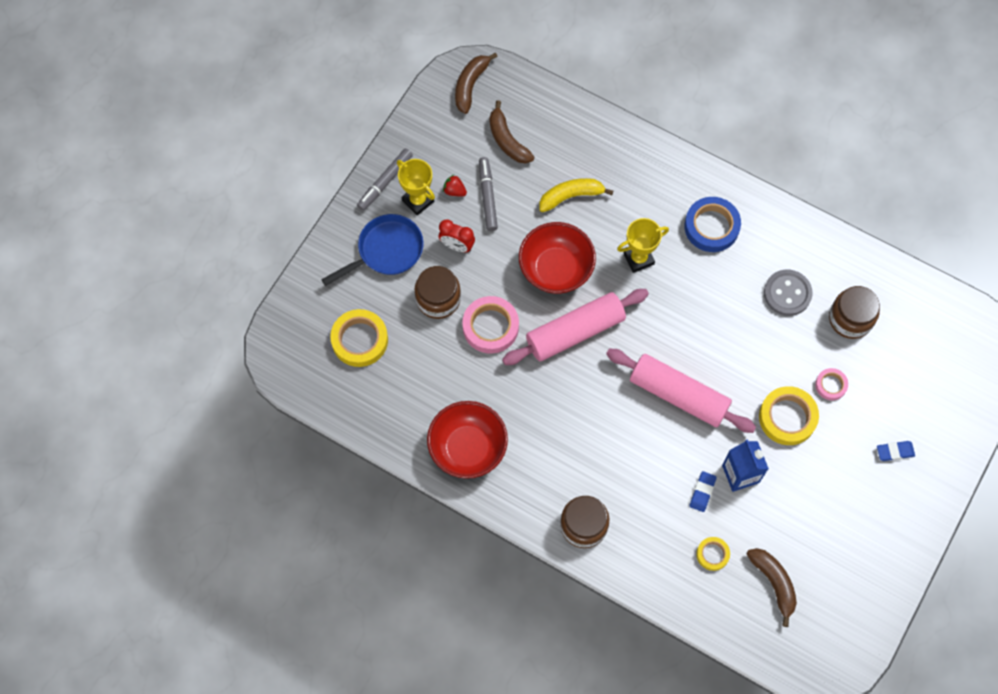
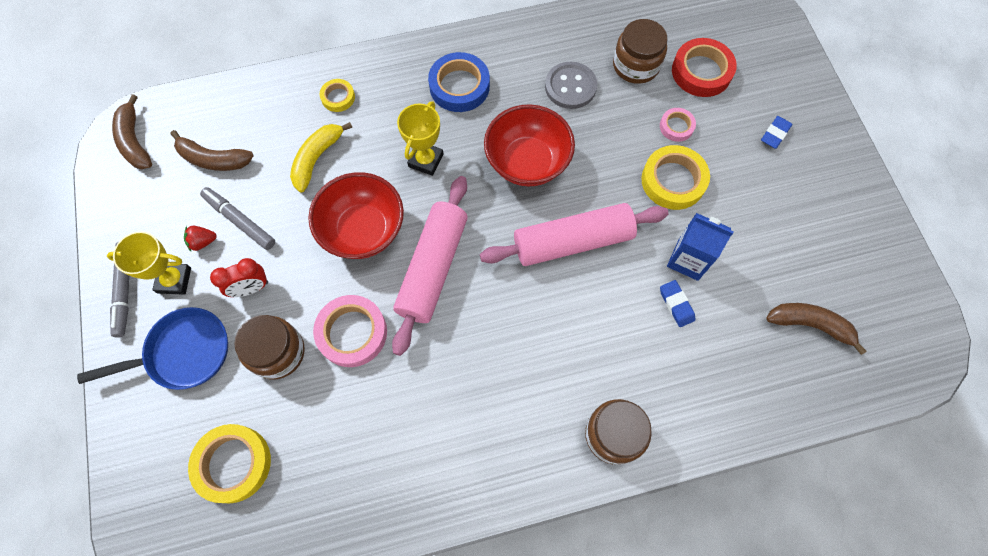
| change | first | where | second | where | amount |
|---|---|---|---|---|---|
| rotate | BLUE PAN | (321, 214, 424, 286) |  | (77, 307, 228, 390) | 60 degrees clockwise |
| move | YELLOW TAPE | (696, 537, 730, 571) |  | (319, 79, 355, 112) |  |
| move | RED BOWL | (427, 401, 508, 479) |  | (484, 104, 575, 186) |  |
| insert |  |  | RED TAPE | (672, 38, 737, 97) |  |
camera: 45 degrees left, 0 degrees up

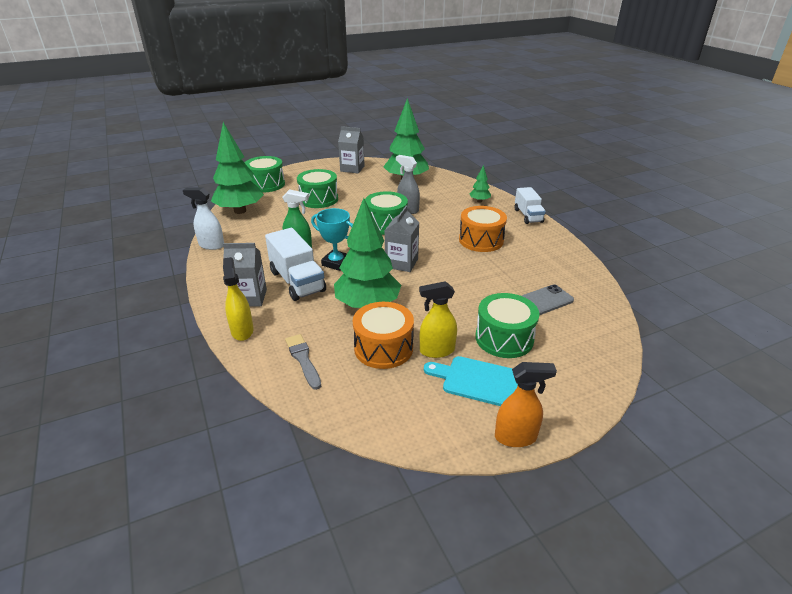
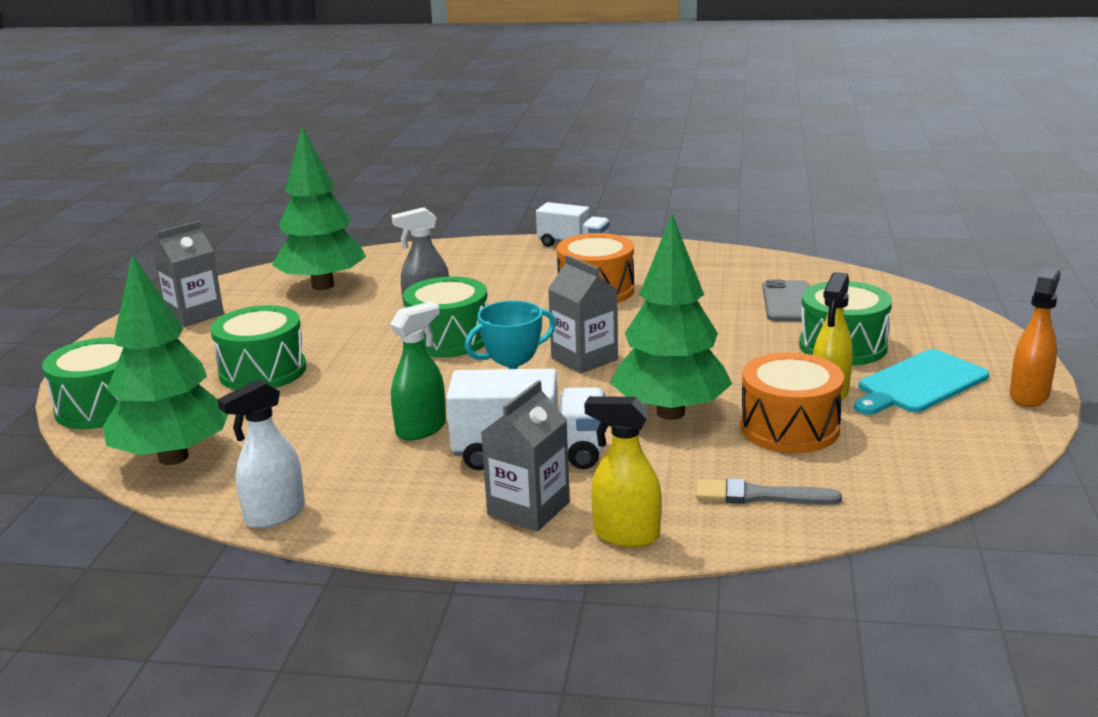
| change | first | where | second | where | amount |
|---|---|---|---|---|---|
| delete | GREEN TREE | (470, 165, 491, 202) |  |  |  |
camera: 55 degrees left, 10 degrees down

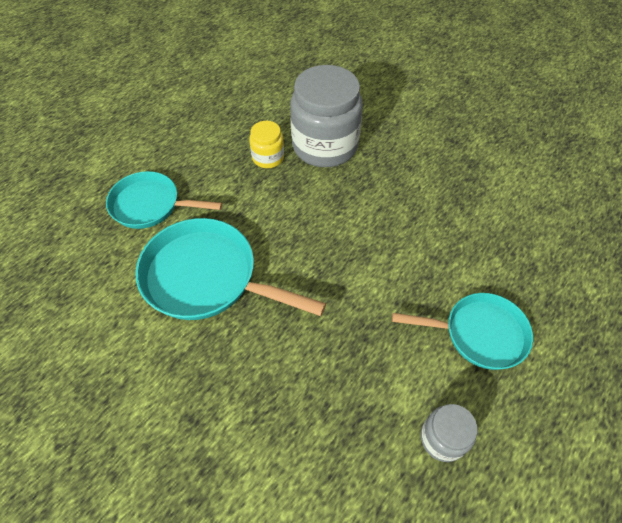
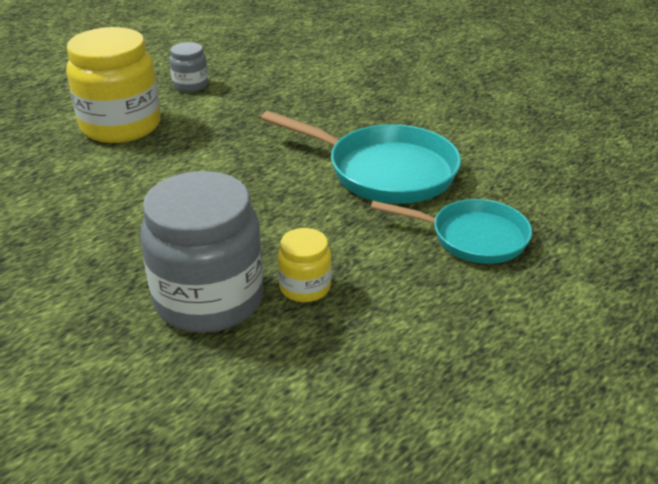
| change | first | where | second | where | amount |
|---|---|---|---|---|---|
| replace | TURQUOISE PAN | (392, 293, 533, 370) | YELLOW JAR | (66, 27, 161, 143) |  |
camera: 175 degrees left, 20 degrees down

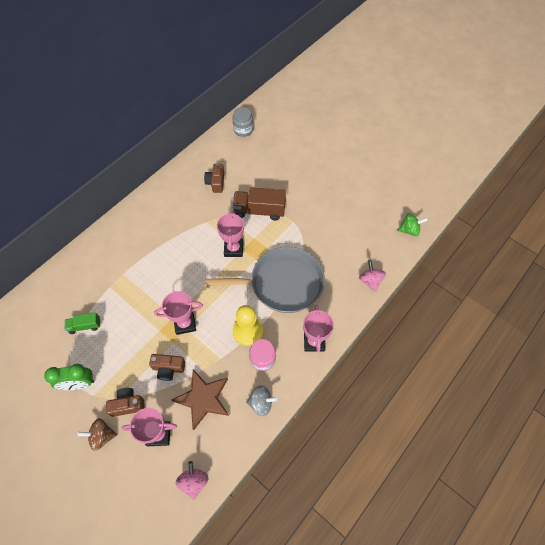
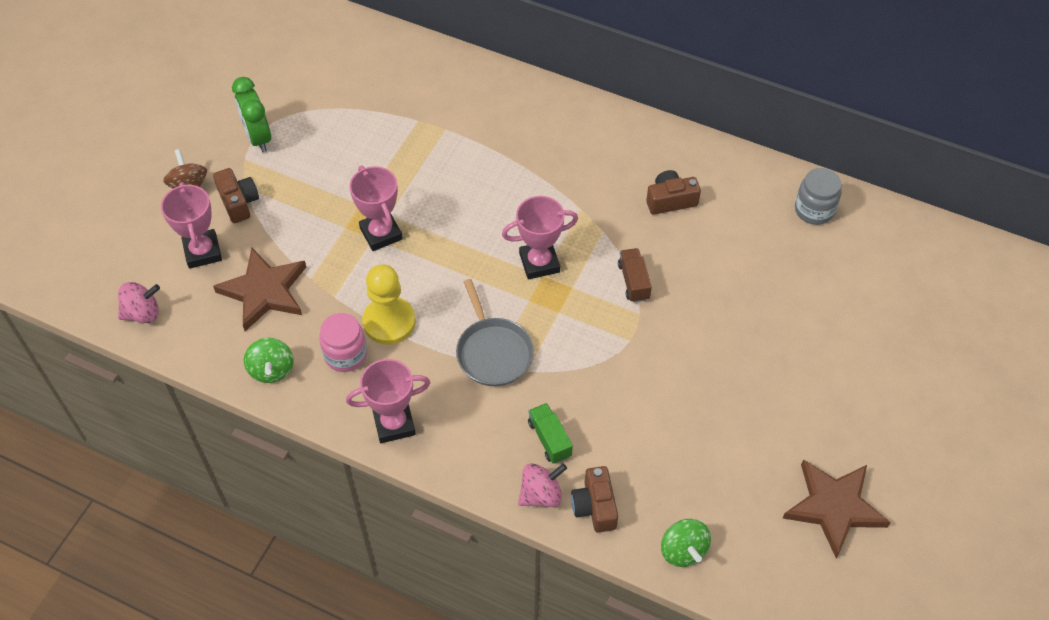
| change | first | where | second | where | amount |
|---|---|---|---|---|---|
| recolor | GREY SPINNING TOP | (246, 385, 278, 416) | GREEN SPINNING TOP | (244, 338, 294, 383) |  |
| resize | GREY PAN | (205, 247, 325, 313) |  | (456, 279, 534, 386) | x0.58 |
| move | GREEN TRUCK | (65, 312, 100, 334) |  | (528, 403, 573, 464) |  |
| move | BROWN CAMERA | (149, 354, 186, 381) |  | (571, 466, 618, 533) |  |
| resize | BROWN TRUCK | (232, 187, 286, 221) |  | (618, 248, 652, 303) | x0.56 |
| insert |  |  | BROWN STAR | (782, 459, 891, 558) |  |
camera: 75 degrees right, 5 degrees down

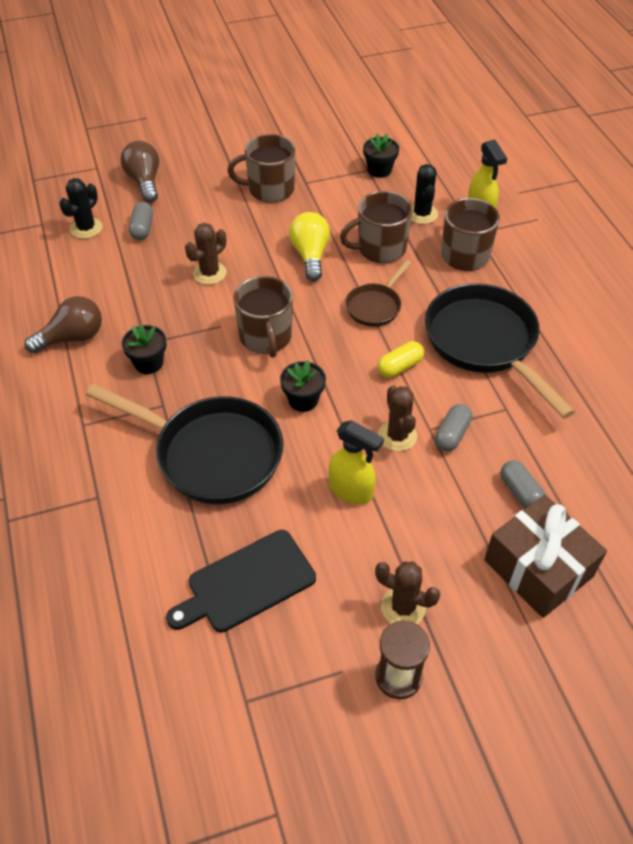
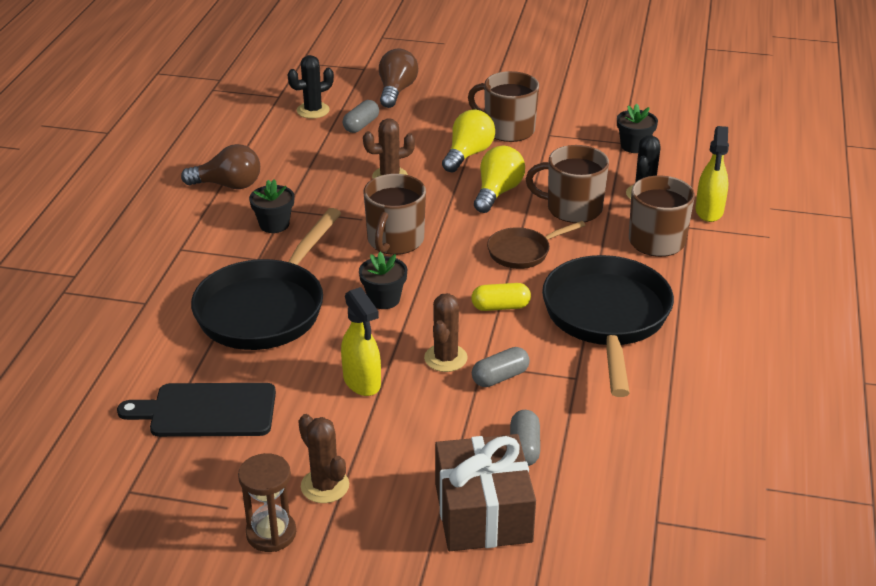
| change | first | where | second | where | amount |
|---|---|---|---|---|---|
| rotate | BLACK PAN | (86, 384, 283, 504) |  | (191, 208, 342, 350) | 60 degrees clockwise |
| insert |  |  | YELLOW LIGHT BULB | (442, 110, 495, 173) |  |
camera: 30 degrees right, 15 degrees down

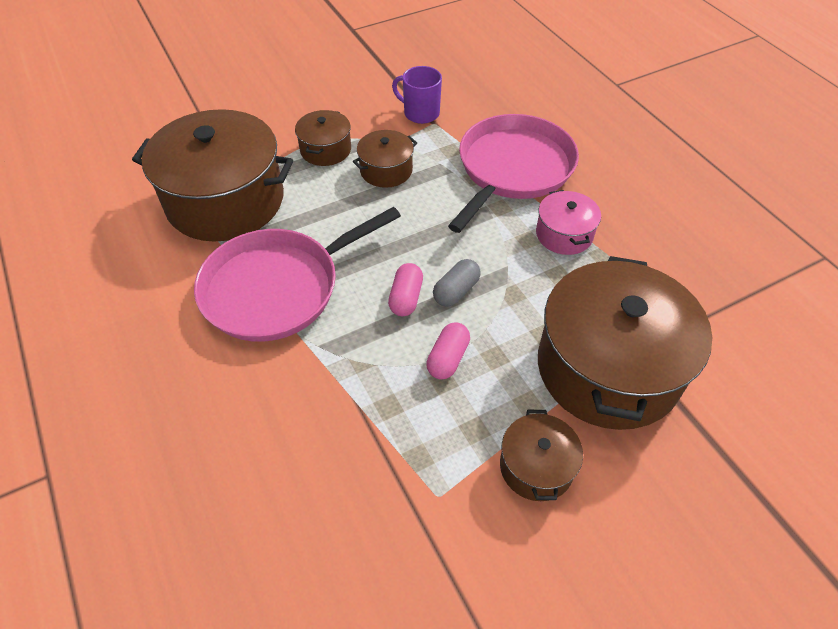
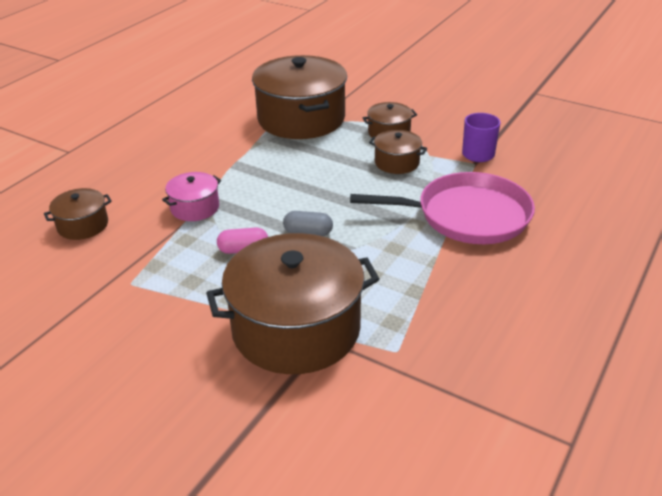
| change | first | where | second | where | amount |
|---|---|---|---|---|---|
| move | BROWN POT | (500, 410, 583, 501) |  | (44, 188, 112, 240) |  |
| move | PINK POT | (536, 190, 601, 255) |  | (162, 172, 221, 221) |  |
| delete | PINK PAN | (194, 207, 401, 342) |  |  |  |
| delete | PINK CAPSULE | (388, 263, 423, 316) |  |  |  |
camera: 60 degrees right, 15 degrees down

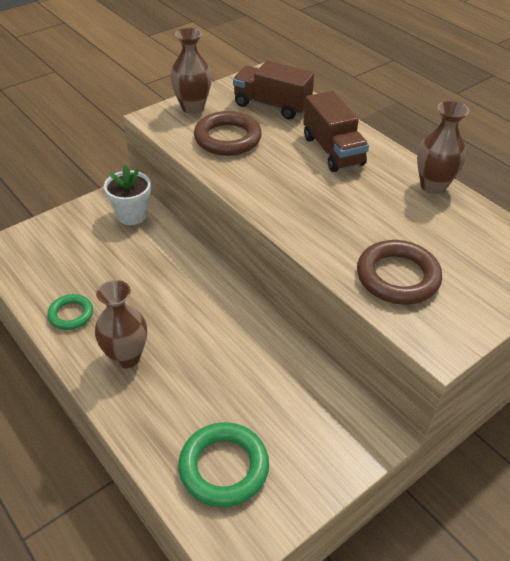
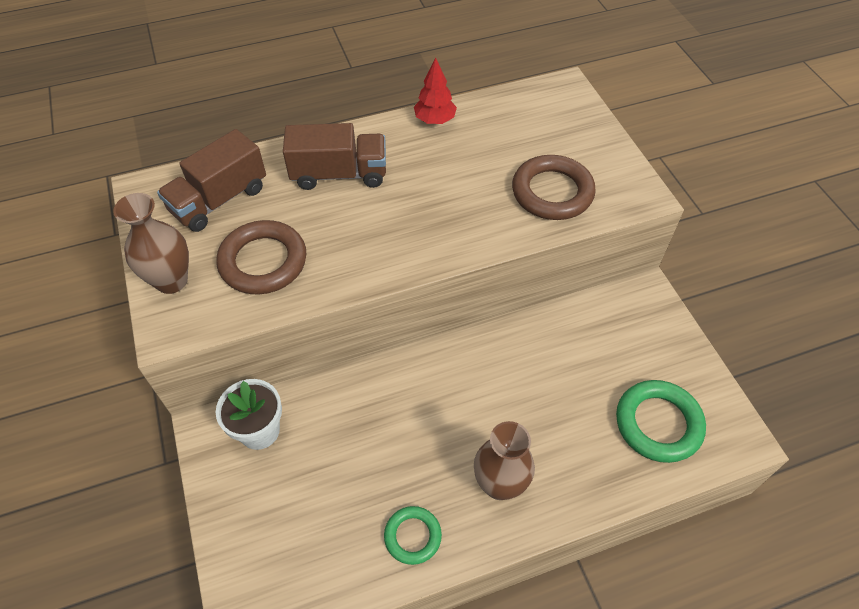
| change | first | where | second | where | amount |
|---|---|---|---|---|---|
| replace | BROWN VASE | (417, 101, 469, 194) | RED TREE | (414, 58, 457, 124) |  |
camera: 70 degrees left, 10 degrees up

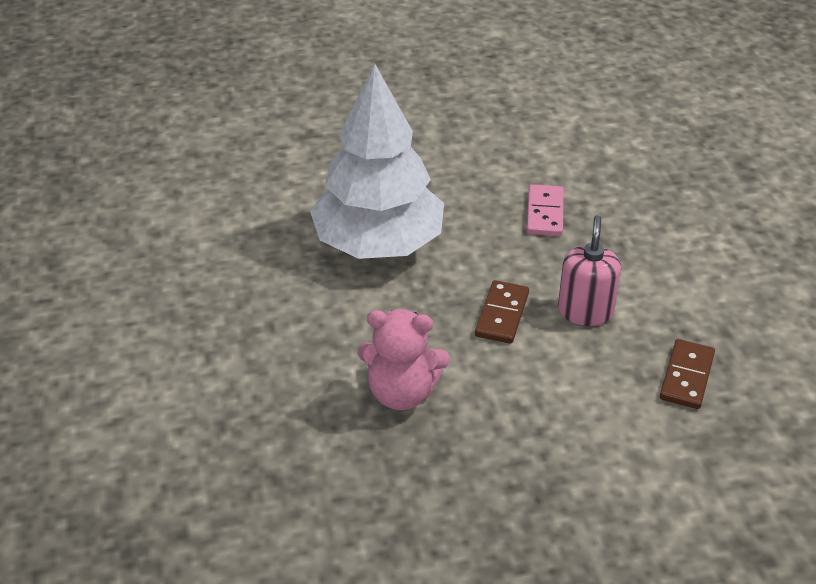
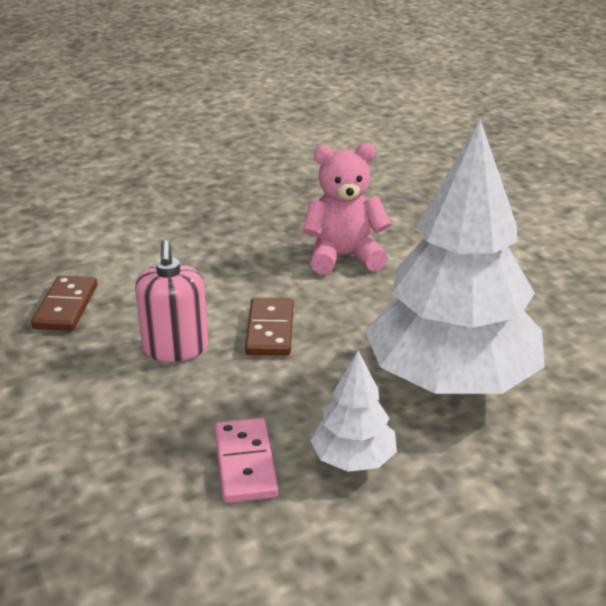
| change | first | where | second | where | amount |
|---|---|---|---|---|---|
| insert |  |  | WHITE TREE | (311, 351, 397, 472) |  |
camera: 165 degrees right, 10 degrees down

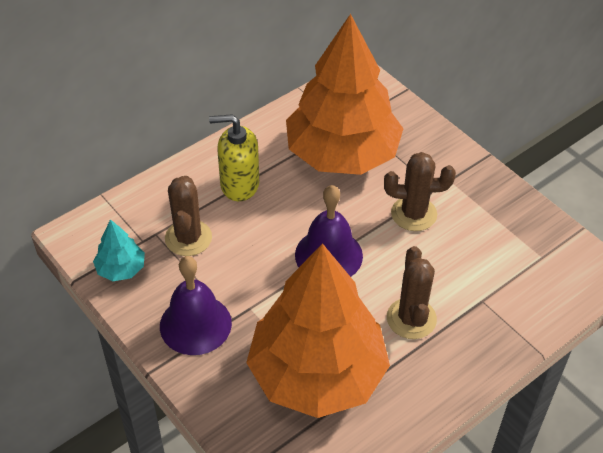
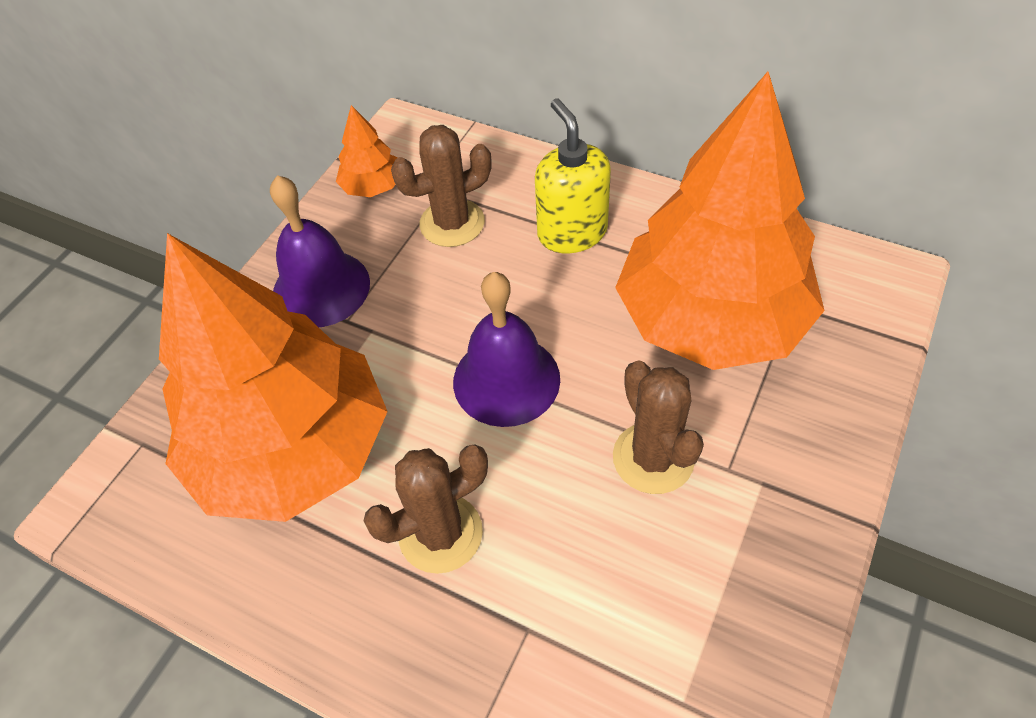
| change | first | where | second | where | amount |
|---|---|---|---|---|---|
| recolor | TURQUOISE TREE | (93, 219, 145, 281) | ORANGE TREE | (336, 105, 398, 197) |  |
camera: 70 degrees right, 5 degrees up

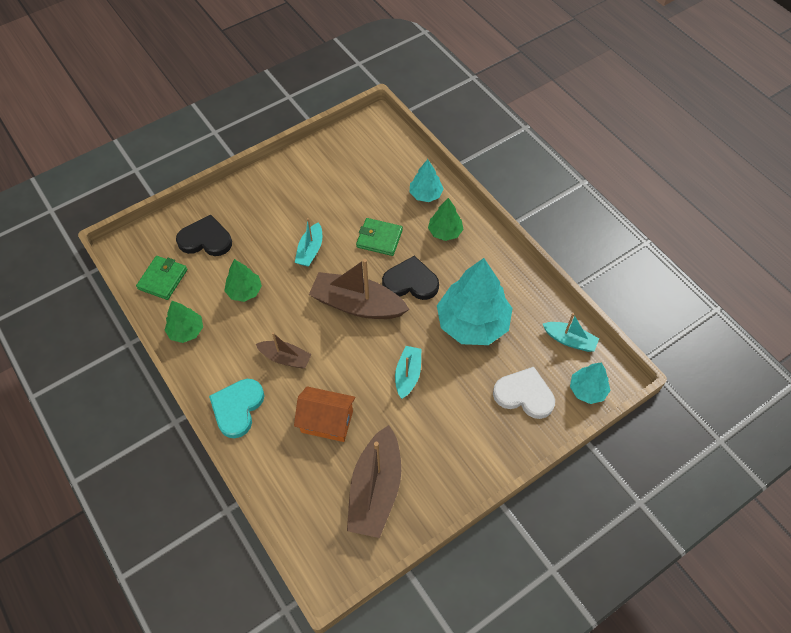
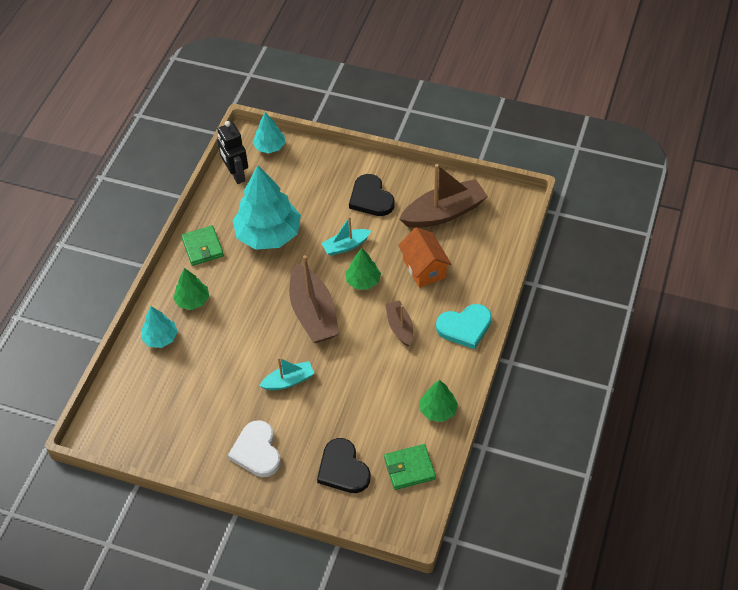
| change | first | where | second | where | amount |
|---|---|---|---|---|---|
| move | GREEN WALLET | (356, 218, 403, 256) |  | (181, 225, 224, 266) |  |
| replace | TURQUOISE BOAT | (543, 313, 599, 352) | BLACK ROBOT | (217, 121, 248, 184) |  |
| move | WHITE HEART | (493, 367, 555, 419) |  | (228, 420, 281, 477) |  |
| move | GREEN TREE | (224, 259, 262, 302) |  | (345, 248, 381, 290) |  |
| move | BLACK HEART | (382, 256, 439, 300) |  | (349, 174, 395, 216) |  |
camera: 125 degrees left, 5 degrees down

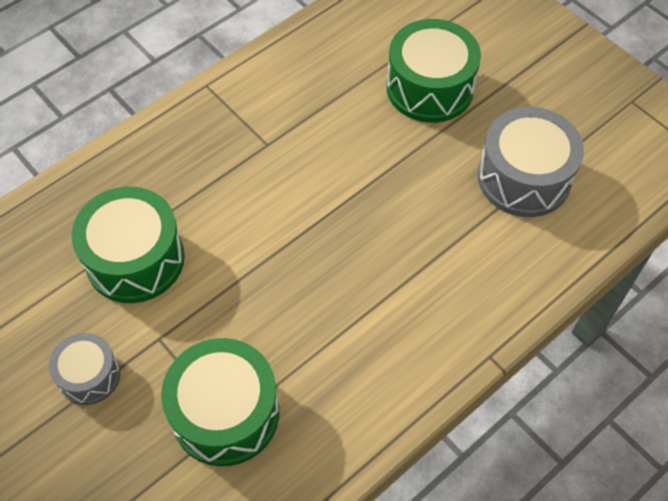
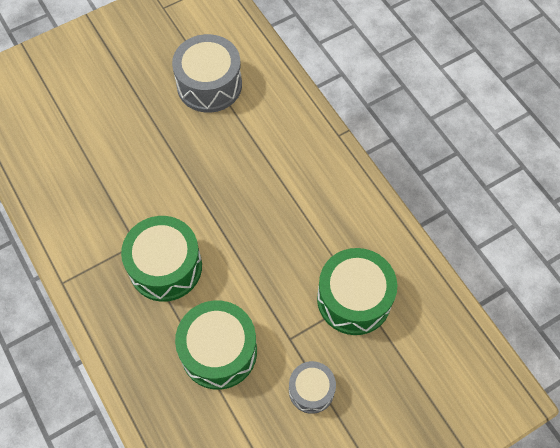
| change | first | where | second | where | amount |
|---|---|---|---|---|---|
| move | GREEN DRUM | (387, 19, 481, 123) |  | (121, 216, 202, 302) |  |
camera: 80 degrees left, 5 degrees up

